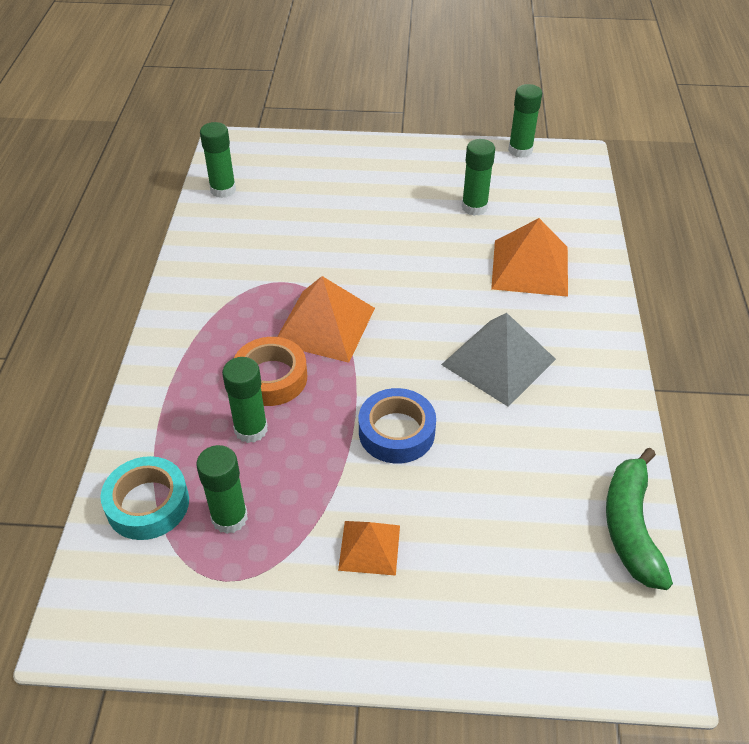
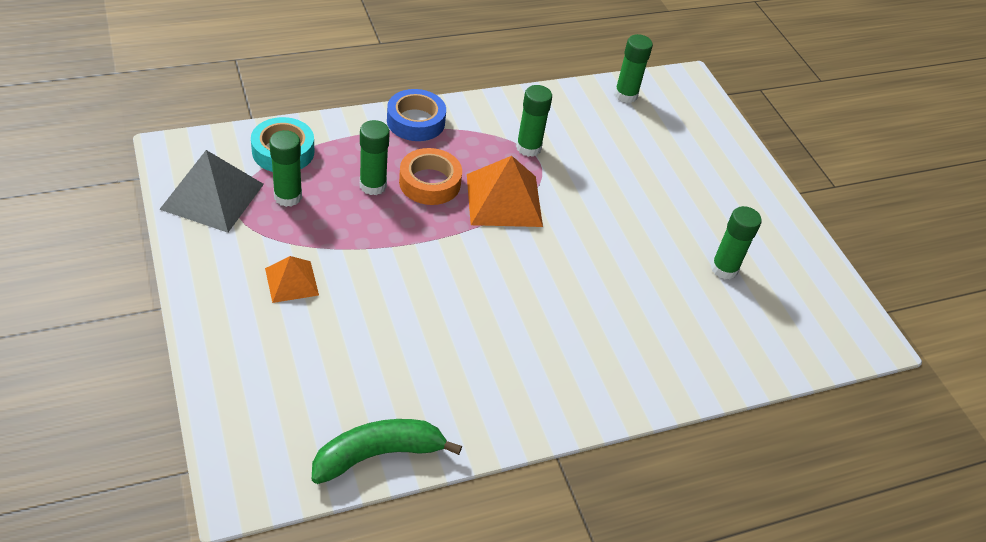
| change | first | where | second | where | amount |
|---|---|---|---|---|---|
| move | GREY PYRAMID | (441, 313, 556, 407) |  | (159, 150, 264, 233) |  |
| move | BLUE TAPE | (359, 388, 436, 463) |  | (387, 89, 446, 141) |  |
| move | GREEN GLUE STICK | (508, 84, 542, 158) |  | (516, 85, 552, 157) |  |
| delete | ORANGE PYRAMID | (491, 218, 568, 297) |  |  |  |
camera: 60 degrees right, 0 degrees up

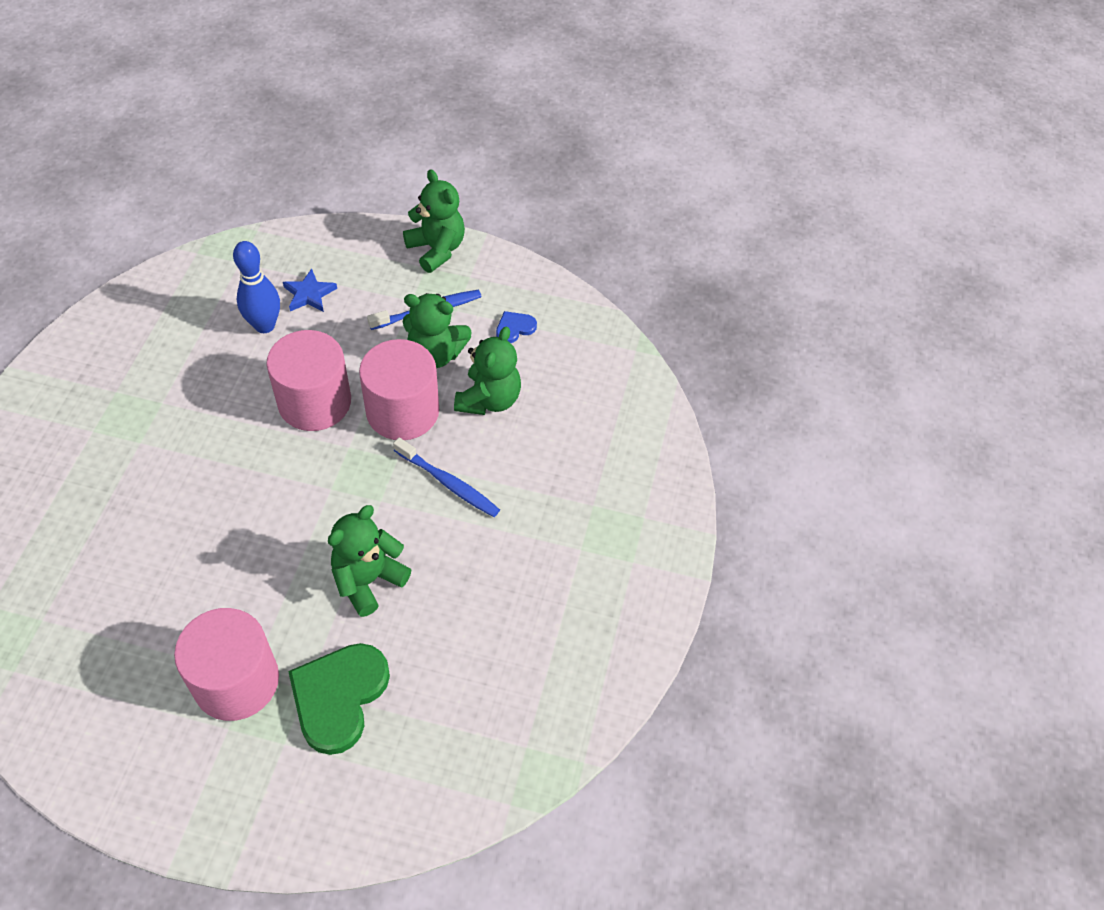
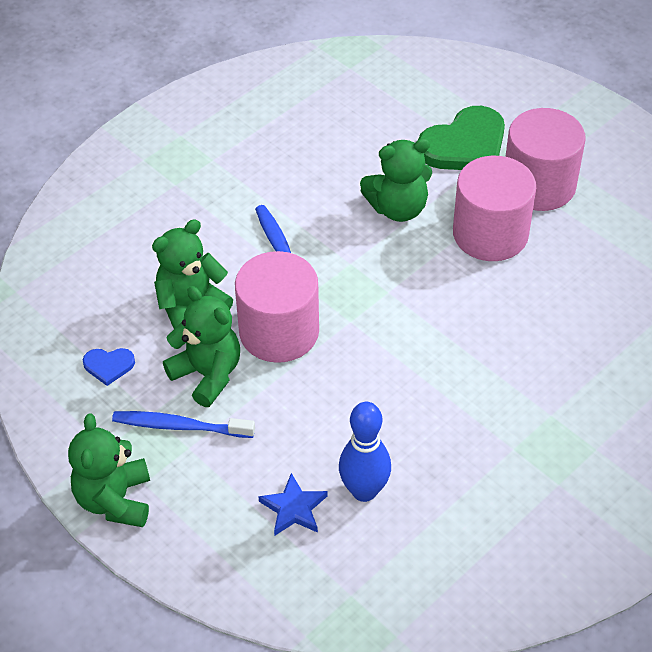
| change | first | where | second | where | amount |
|---|---|---|---|---|---|
| move | PINK CYLINDER | (266, 330, 351, 431) |  | (453, 156, 536, 261) |  |
camera: 145 degrees left, 5 degrees down

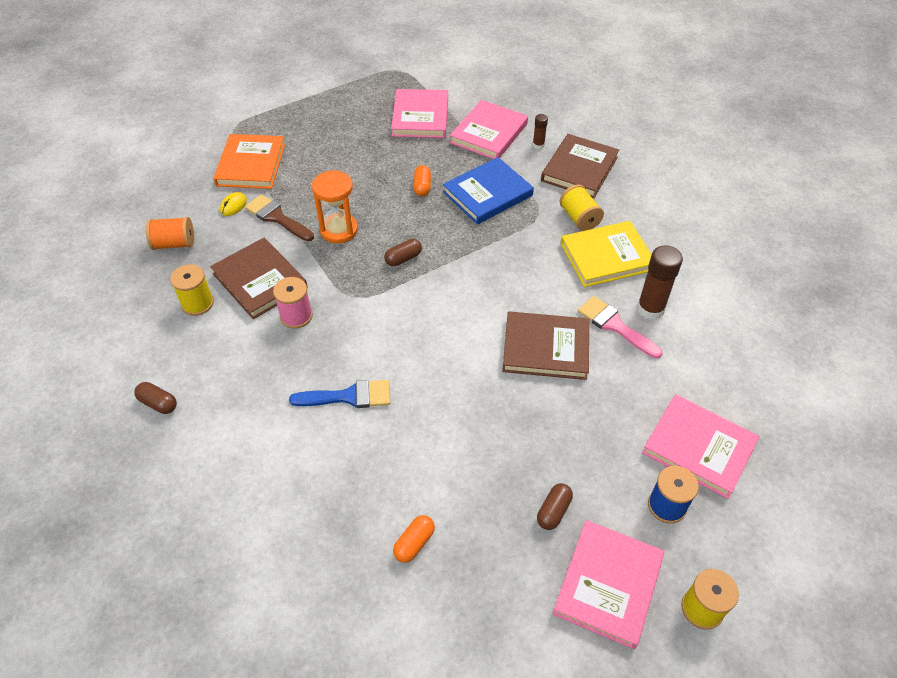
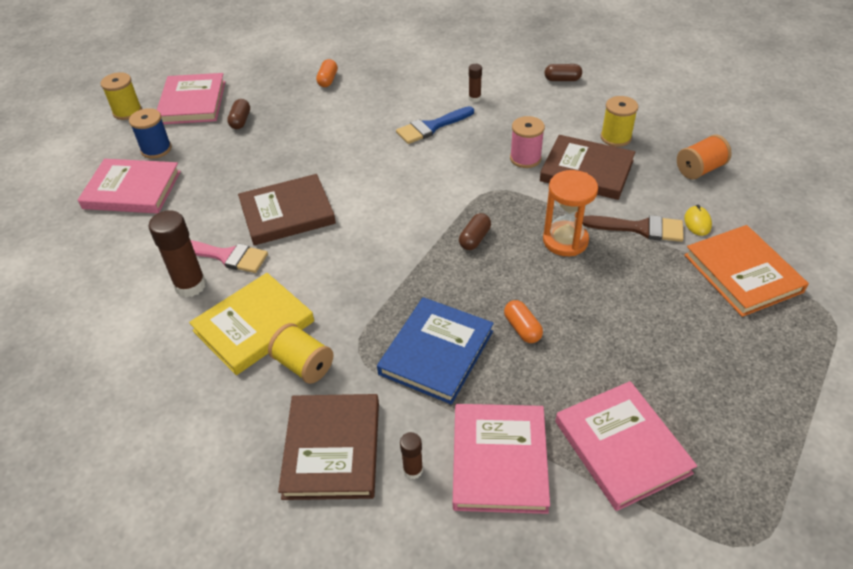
| change | first | where | second | where | amount |
|---|---|---|---|---|---|
| insert |  |  | BROWN GLUE STICK | (469, 64, 482, 102) |  |
camera: 155 degrees right, 5 degrees down

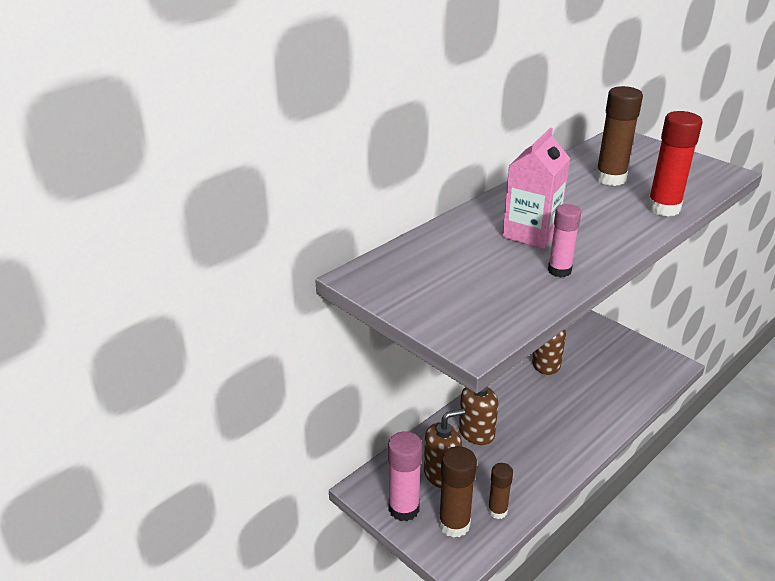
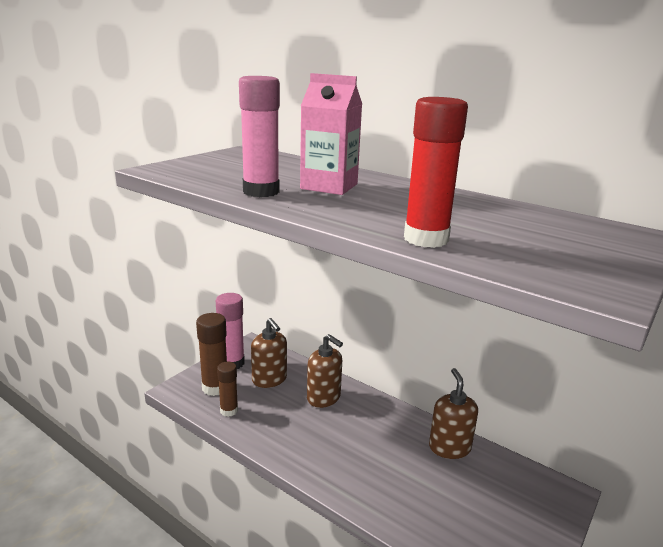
| change | first | where | second | where | amount |
|---|---|---|---|---|---|
| resize | PINK GLUE STICK | (548, 204, 581, 277) |  | (239, 76, 280, 197) | x1.57 |
| delete | BROWN GLUE STICK | (595, 86, 643, 186) |  |  |  |
camera: 80 degrees right, 10 degrees down

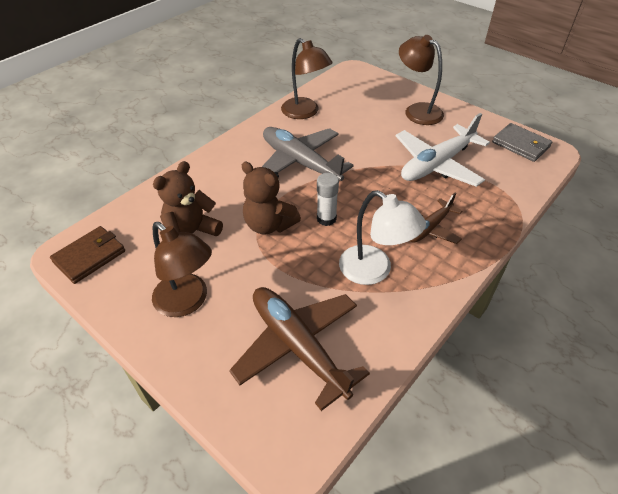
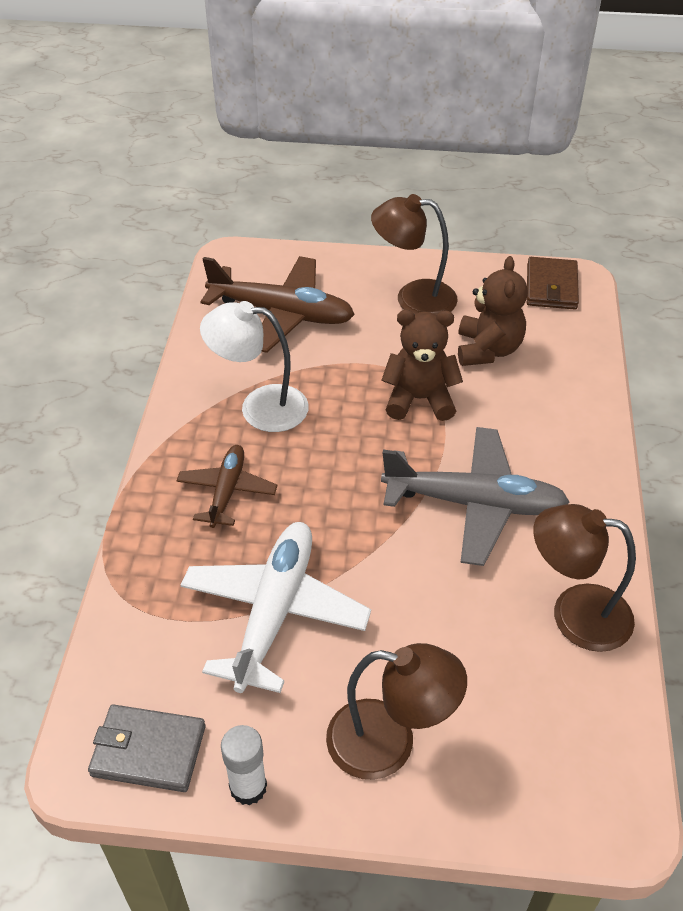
| change | first | where | second | where | amount |
|---|---|---|---|---|---|
| move | WHITE GLUE STICK | (317, 173, 339, 226) |  | (221, 725, 267, 805) |  |
camera: 145 degrees right, 0 degrees up

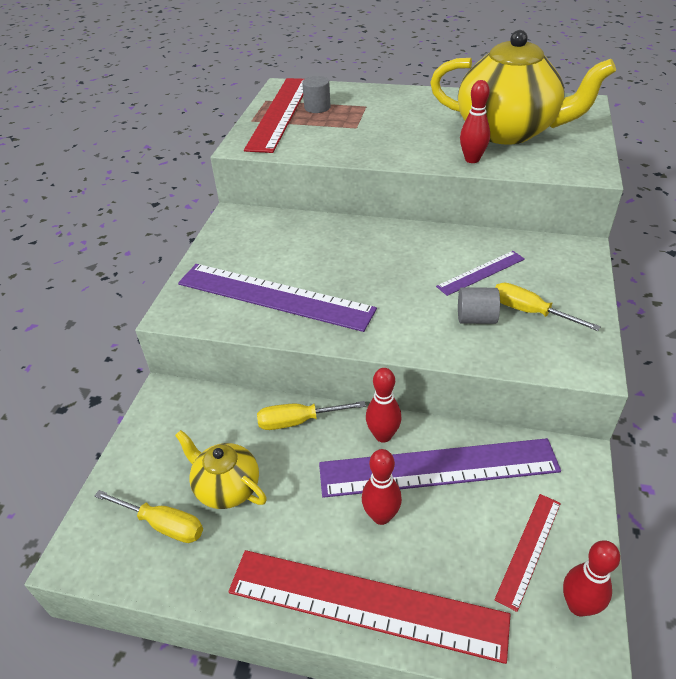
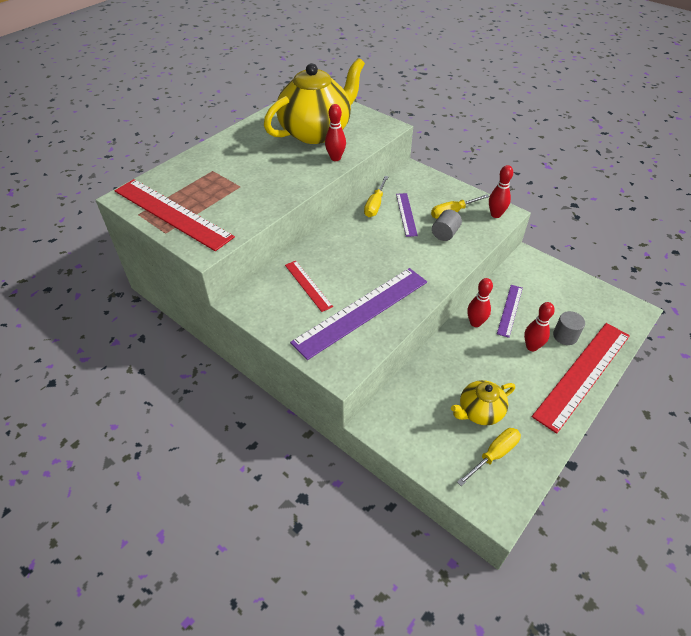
| change | first | where | second | where | amount |
|---|---|---|---|---|---|
| move | RED RULER | (494, 494, 561, 612) |  | (285, 261, 333, 312) |  |
| move | YELLOW SCREWDRIVER | (257, 401, 366, 430) |  | (364, 176, 388, 217) |  |
| move | RED BOWLING PIN | (563, 541, 620, 616) |  | (489, 165, 513, 218) |  |
| resize | PURPLE RULER | (319, 438, 561, 498) |  | (497, 285, 523, 338) | x0.50 |
| move | GREY CYLINDER | (302, 76, 331, 113) |  | (553, 311, 585, 345) |  |
camera: 65 degrees left, 5 degrees up

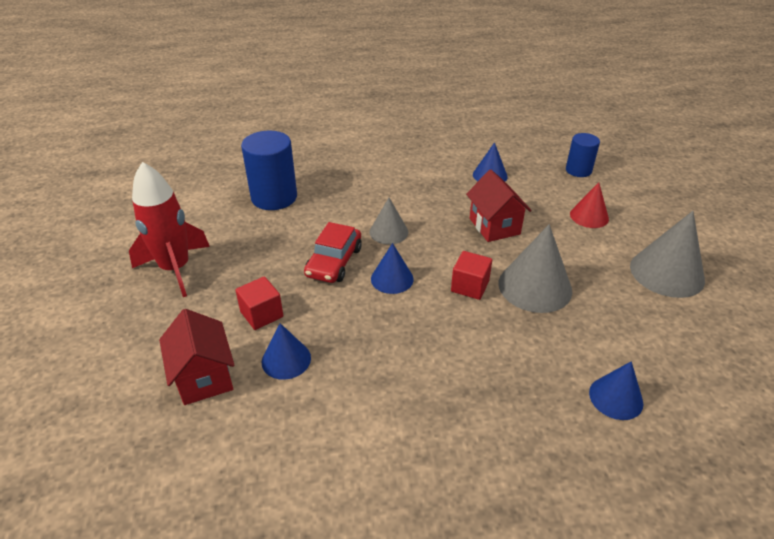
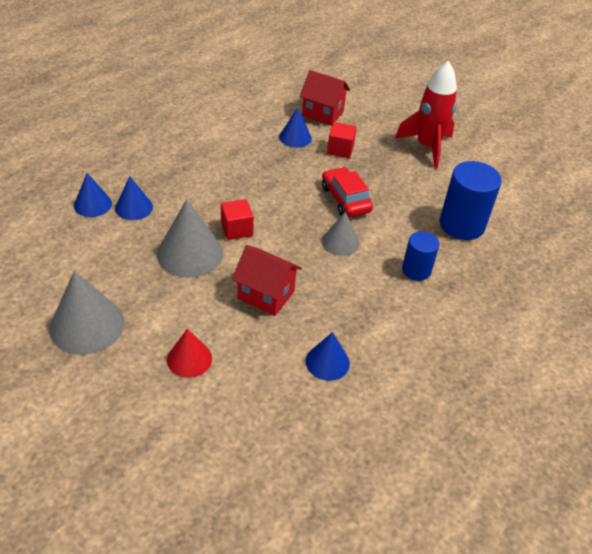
| change | first | where | second | where | amount |
|---|---|---|---|---|---|
| move | BLUE CONE | (371, 243, 414, 294) |  | (115, 176, 153, 220) |  |
| move | BLUE CYLINDER | (566, 133, 600, 177) |  | (402, 231, 439, 281) |  |
camera: 135 degrees right, 5 degrees up

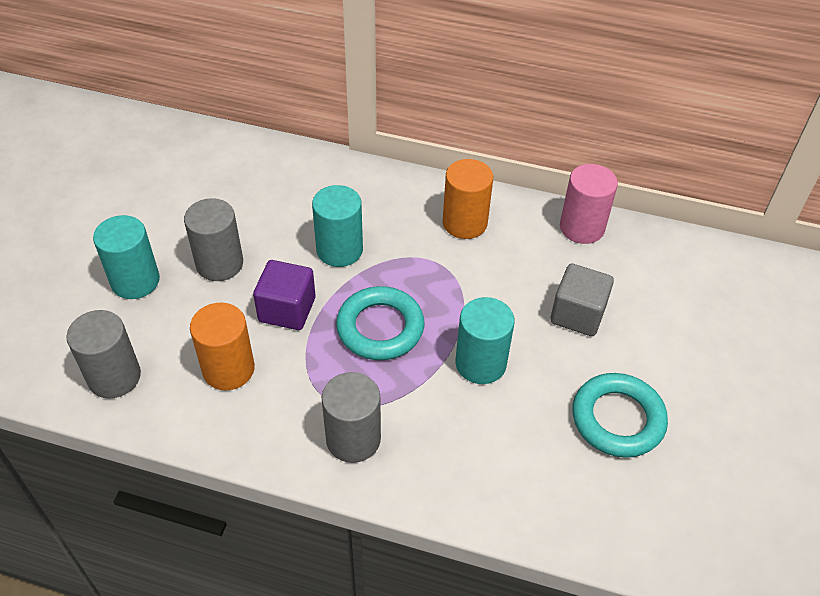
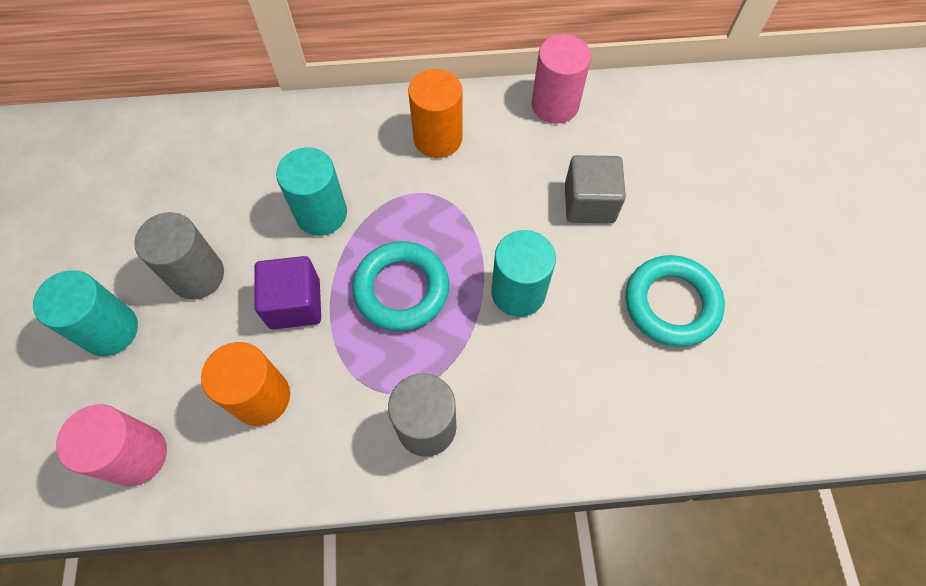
| change | first | where | second | where | amount |
|---|---|---|---|---|---|
| recolor | GREY CYLINDER | (66, 310, 141, 399) | PINK CYLINDER | (56, 404, 167, 486) |  |
camera: 20 degrees left, 15 degrees up

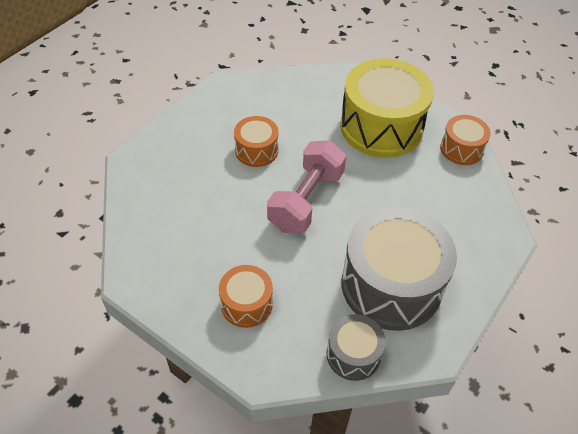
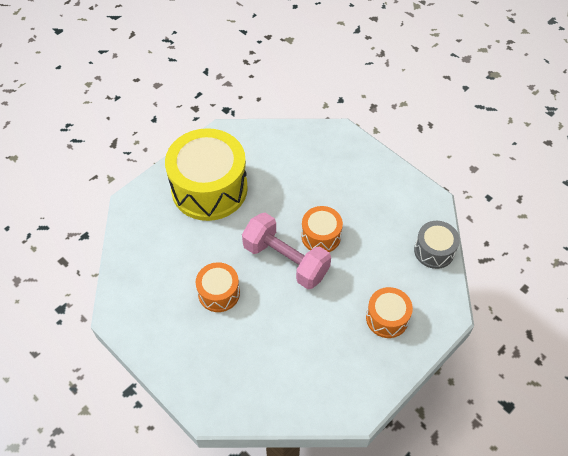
| change | first | where | second | where | amount |
|---|---|---|---|---|---|
| move | ORANGE DRUM | (440, 115, 491, 165) |  | (301, 206, 343, 252) |  |
| delete | GREY DRUM | (342, 207, 457, 331) |  |  |  |
camera: 80 degrees left, 5 degrees up

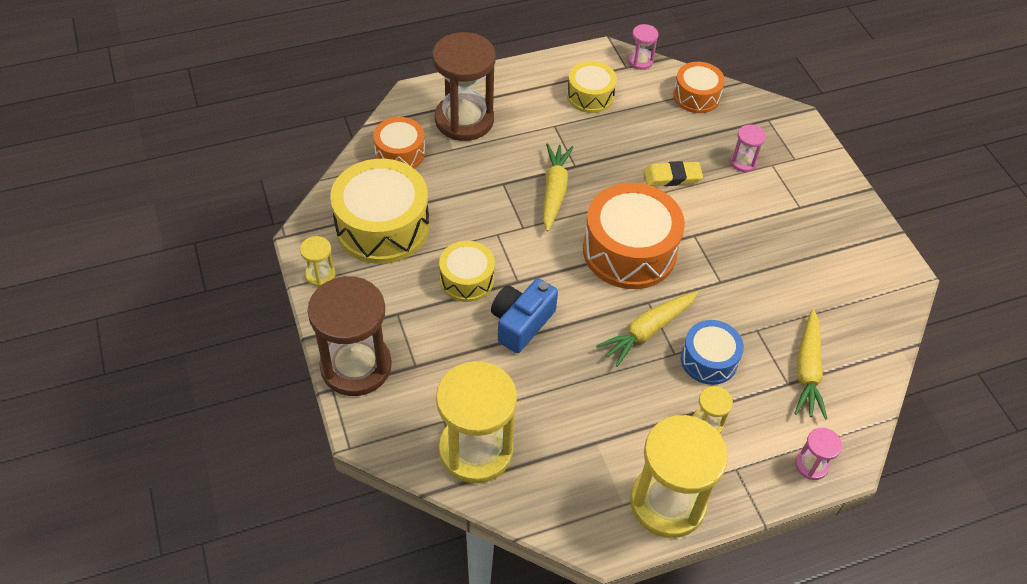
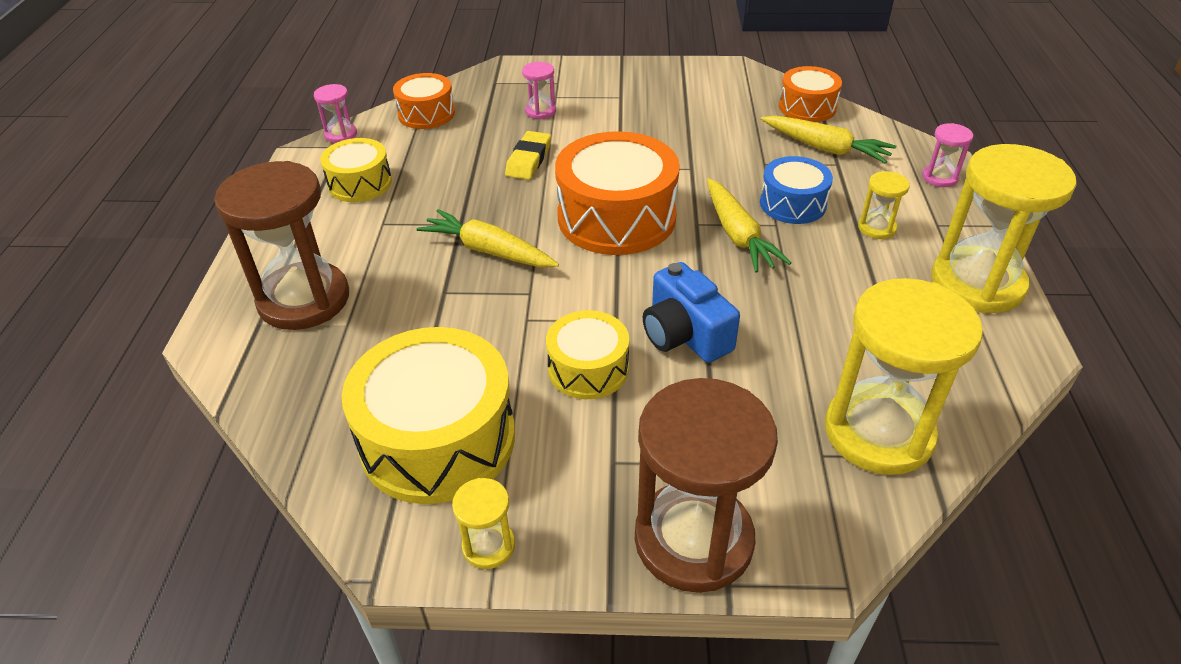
| change | first | where | second | where | amount |
|---|---|---|---|---|---|
| move | ORANGE DRUM | (373, 117, 425, 168) |  | (779, 66, 842, 122) |  |
camera: 65 degrees left, 10 degrees down

